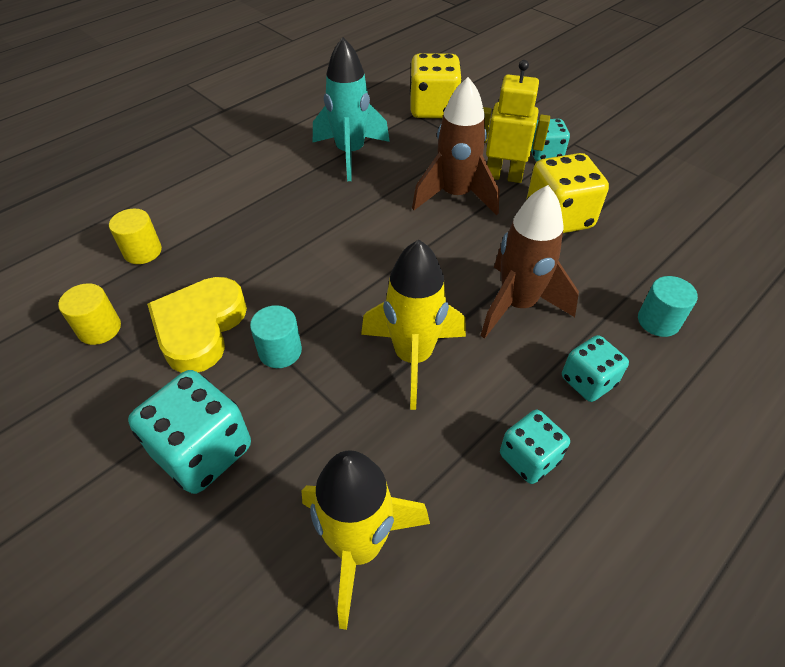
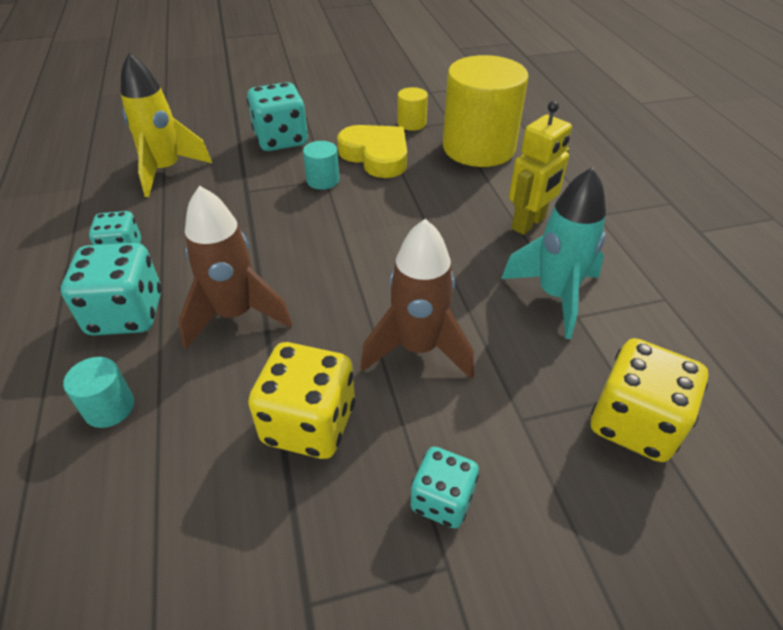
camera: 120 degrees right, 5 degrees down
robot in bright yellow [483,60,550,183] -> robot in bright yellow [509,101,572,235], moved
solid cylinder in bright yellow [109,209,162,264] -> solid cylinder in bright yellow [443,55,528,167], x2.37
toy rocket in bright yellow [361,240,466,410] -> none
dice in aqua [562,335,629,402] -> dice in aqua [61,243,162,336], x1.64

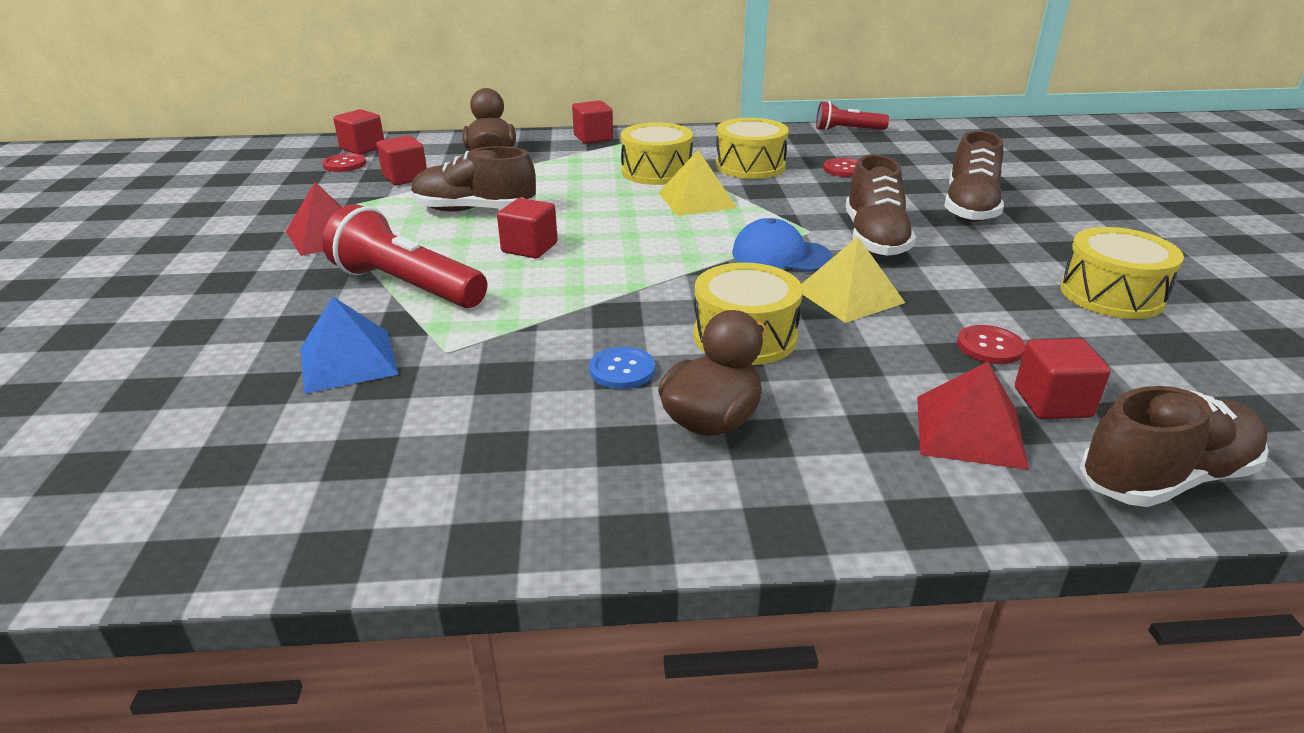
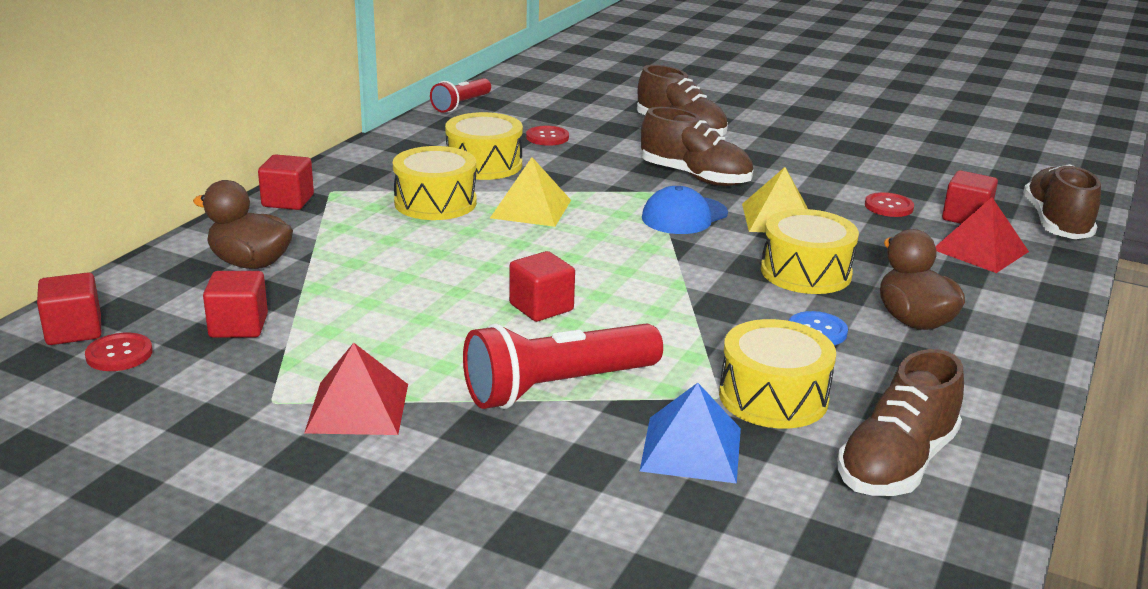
camera: 60 degrees left, 5 degrees down
lace-up shoe in russet [411,146,536,211] -> lace-up shoe in russet [838,349,964,496], moved
drum in bright yellow [1060,227,1184,319] -> drum in bright yellow [719,319,836,429], moved

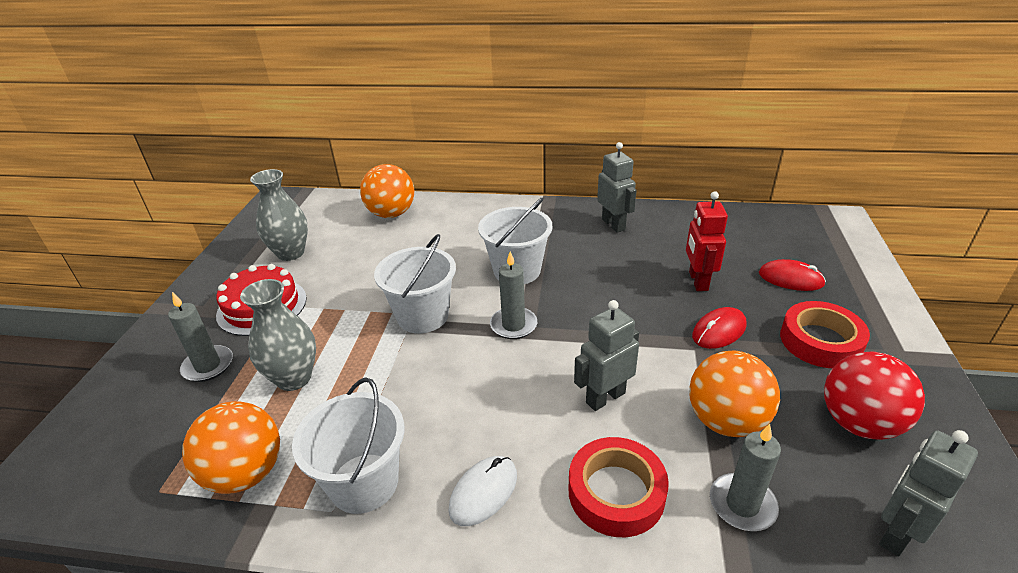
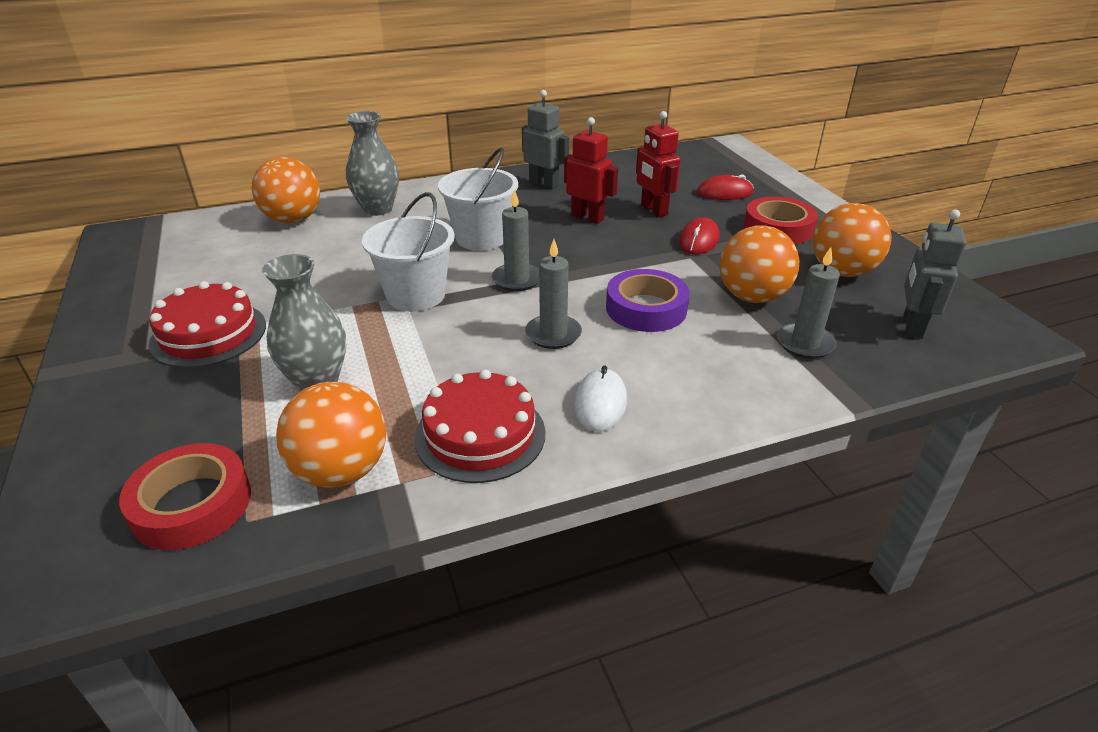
camera: 30 degrees left, 0 degrees up
vase in ash-grey [250,169,308,261] -> vase in ash-grey [346,111,399,216], moved
candle in ash-grey [168,292,233,382] -> candle in ash-grey [525,239,582,349], moved
robot in ash-grey [574,300,639,411] -> tape in purple [606,269,690,332]
sphere in crimson [824,352,925,440] -> sphere in bright orange [813,203,892,277]
bucket in pure white [292,377,404,514] -> layer cake in crimson [414,369,545,483]
tape in crimson [569,437,669,537] -> tape in crimson [119,443,251,550], moved
none -> robot in crimson [564,117,618,224]

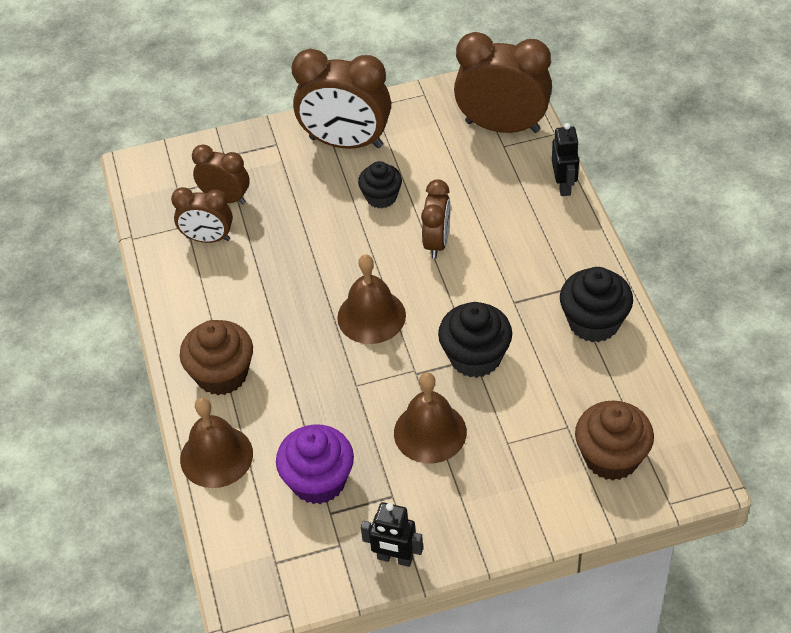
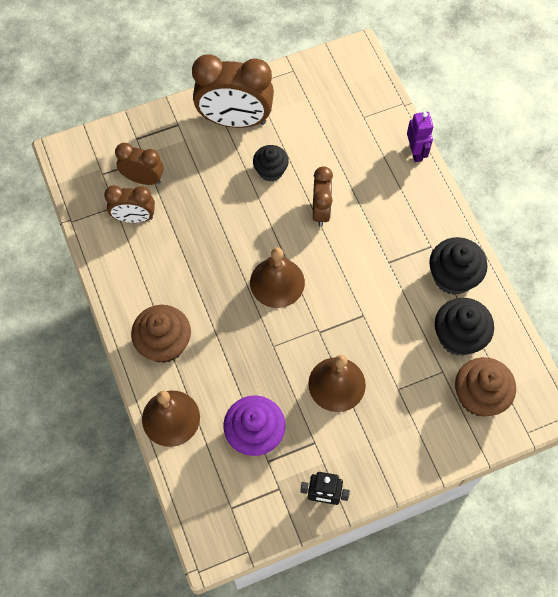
camera: 10 degrees left, 15 degrees up
alarm clock in russet [454,32,552,133] -> none
robot in ebony [552,123,579,196] -> robot in purple [407,112,433,162]
muffin in ebony [438,302,512,378] -> muffin in ebony [435,298,494,356], moved

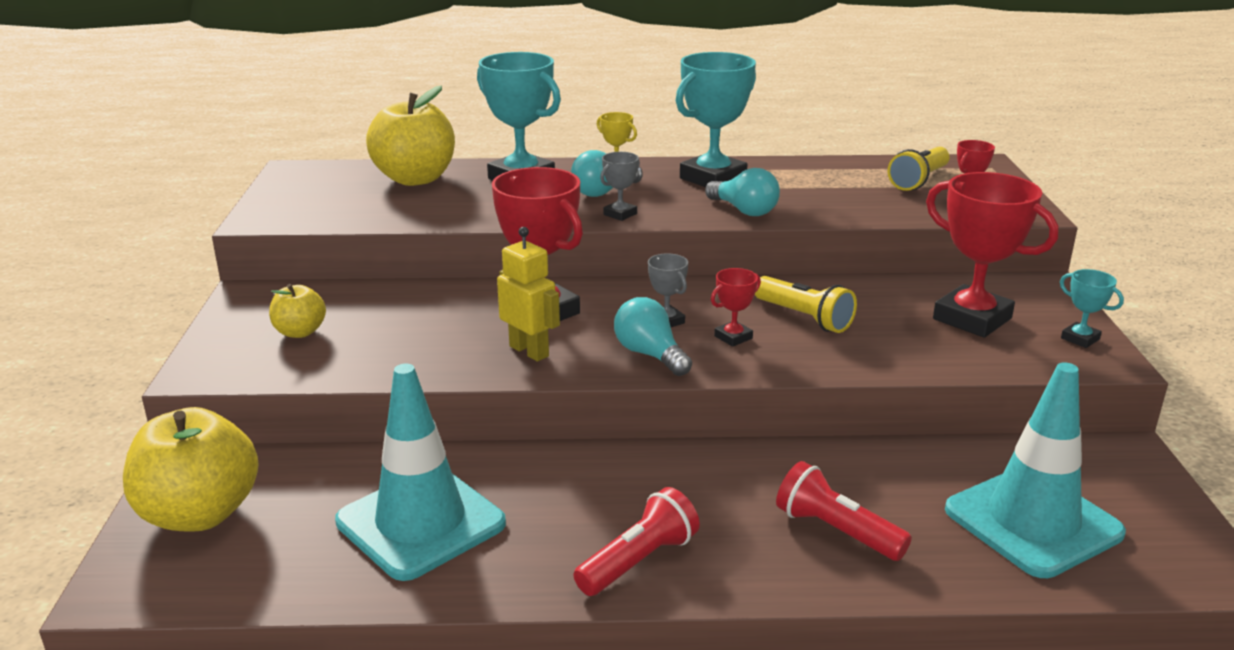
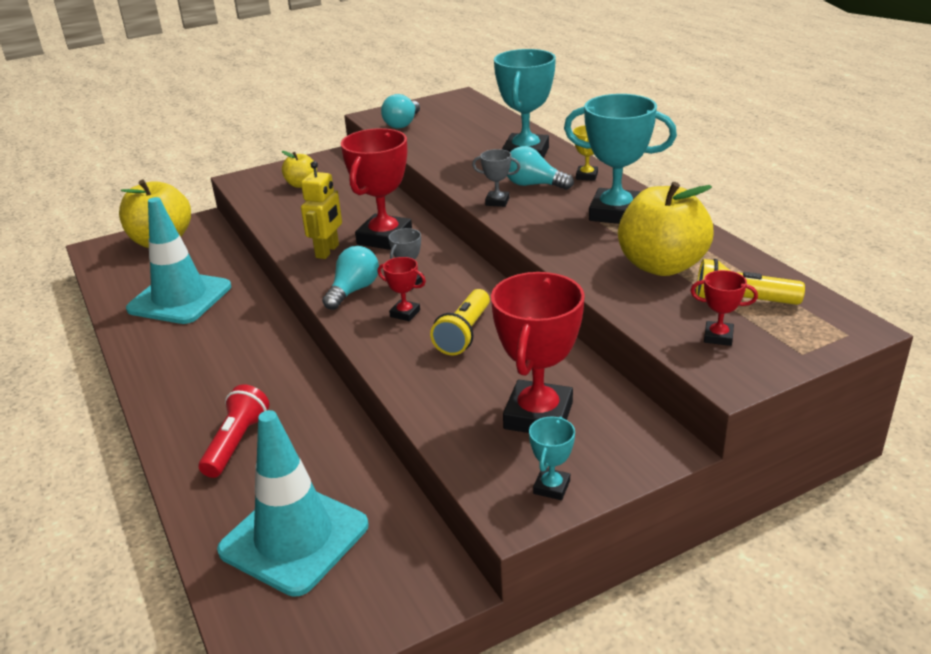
camera: 65 degrees right, 5 degrees up
apple in bright yellow [366,86,455,186] -> apple in bright yellow [618,182,714,276], moved
light bulb in aqua [705,168,780,216] -> light bulb in aqua [381,94,420,128], moved
torch in crimson [573,487,700,596] -> none

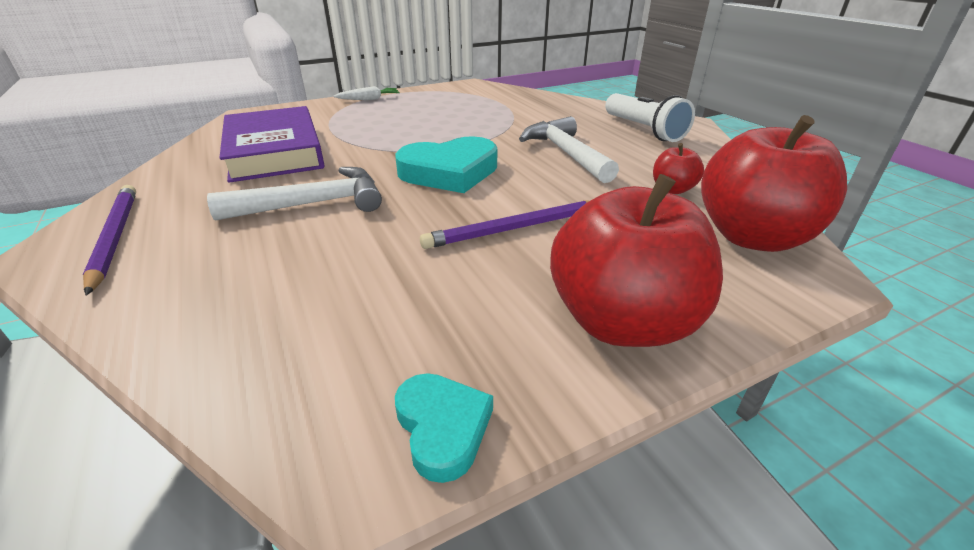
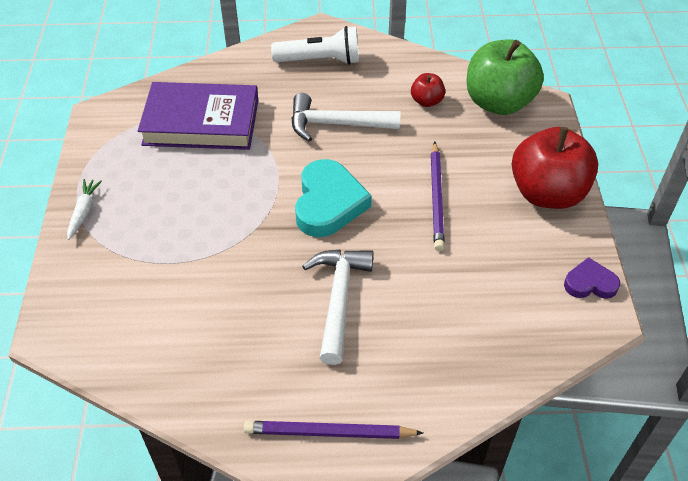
camera: 65 degrees left, 15 degrees up
hardcover in purple [219,106,325,183] -> hardcover in purple [138,82,259,150], moved
apple in crimson [701,115,847,252] -> apple in green [467,39,544,115]
love heart in aqua [395,373,493,483] -> love heart in purple [564,257,620,299]

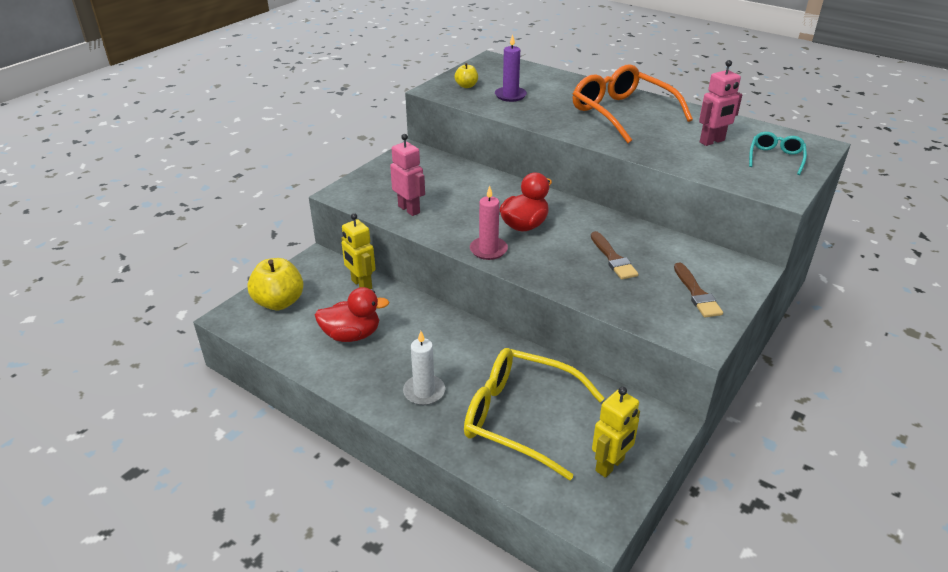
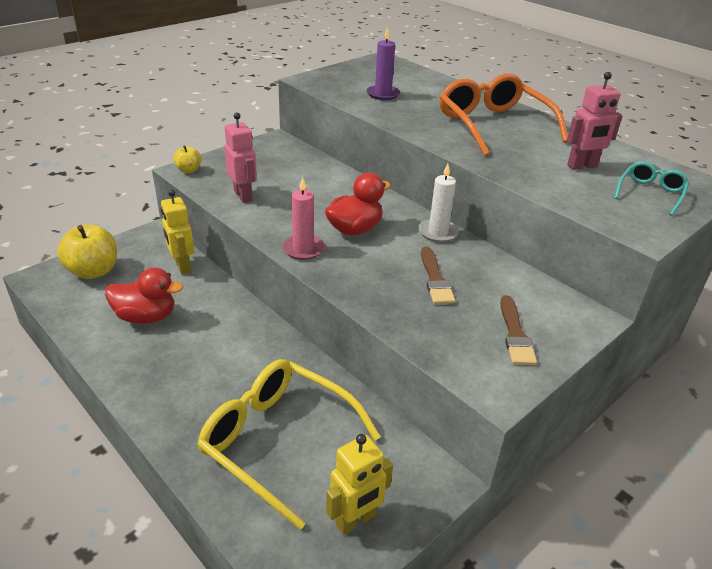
camera: 10 degrees right, 0 degrees up
apple in bright yellow [454,63,478,88] -> apple in bright yellow [173,145,201,173], moved
candle in pure white [403,331,445,405] -> candle in pure white [419,164,459,242], moved

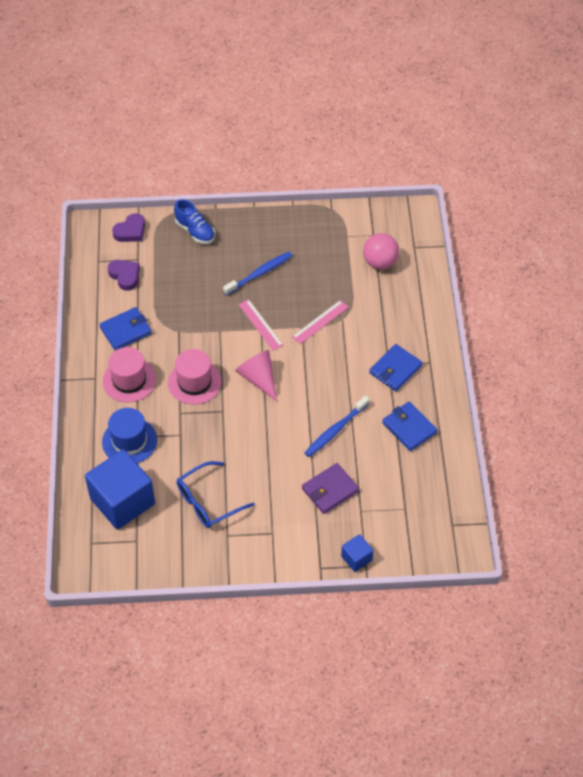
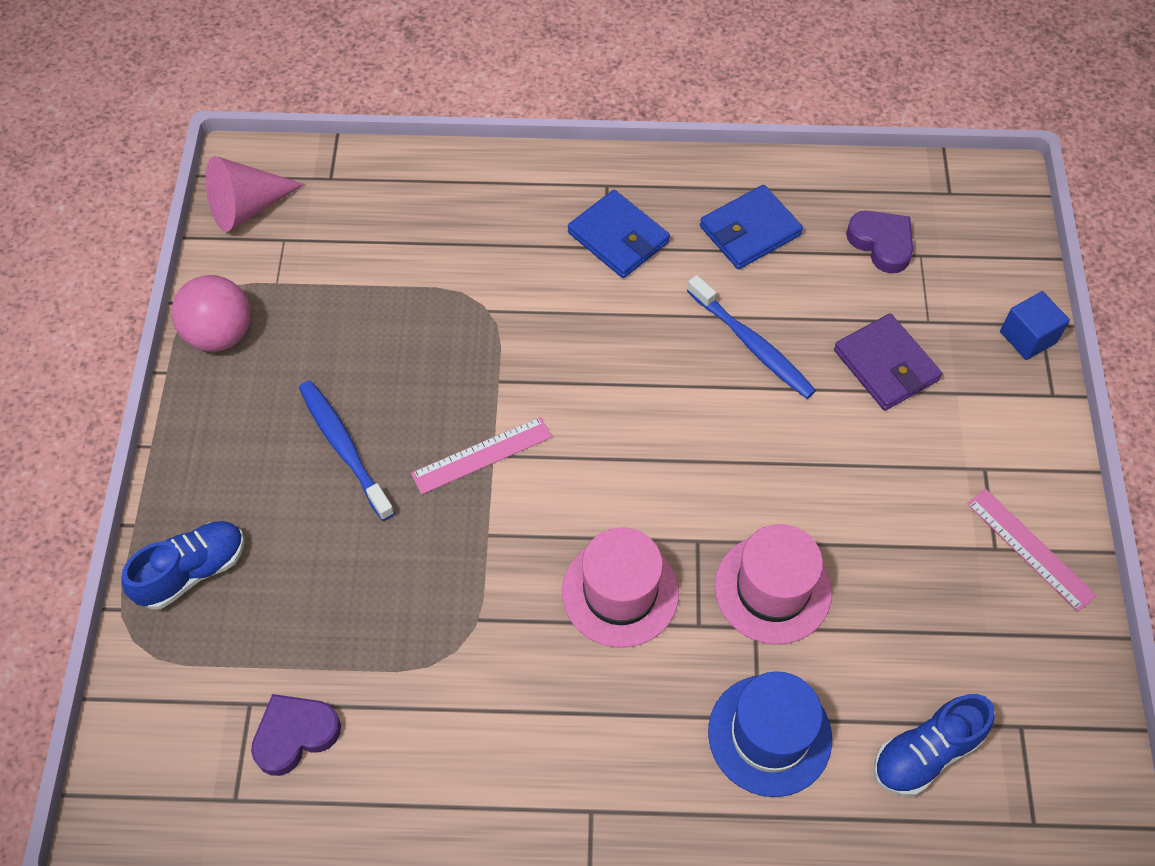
camera: 85 degrees left, 5 degrees up
love heart in purple [112,213,145,242] -> love heart in purple [846,211,913,273], moved
sphere in rose-pink [363,233,399,270] -> sphere in rose-pink [172,275,251,352], moved
straightedge in rose-pink [292,300,349,344] -> straightedge in rose-pink [967,489,1097,612], moved
wallet in cobalt [99,307,152,351] -> none
tall hat in rose-pink [103,347,156,403] -> tall hat in rose-pink [714,524,832,644], moved
cone shape in rose-pink [235,350,277,401] -> cone shape in rose-pink [206,156,305,232], moved
solid cube in cobalt [85,449,155,530] -> lace-up shoe in cobalt [874,694,995,796]
eyeglasses in cobalt [177,461,255,528] -> none

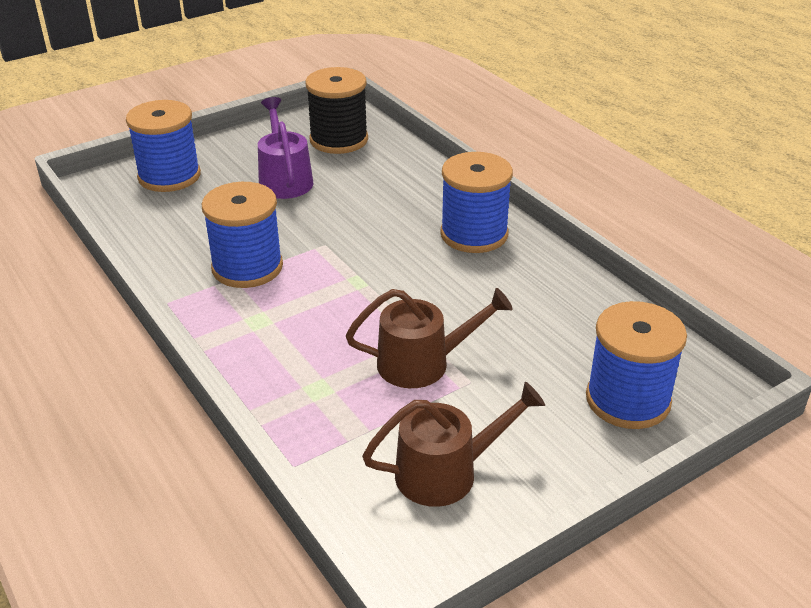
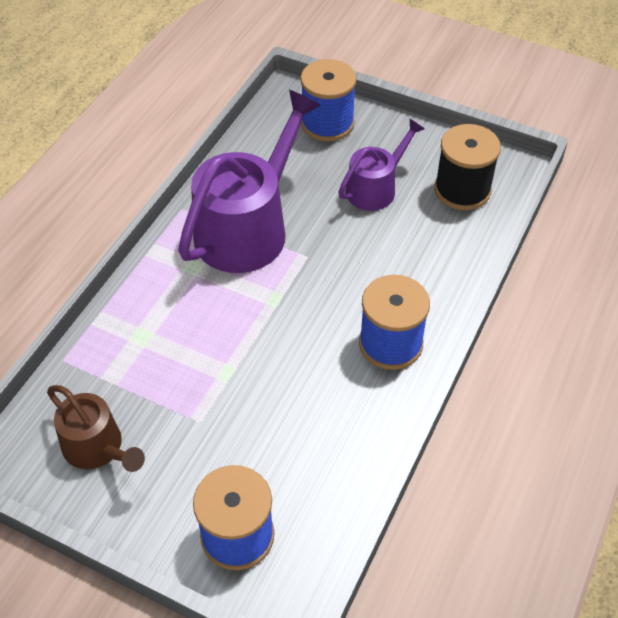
camera: 60 degrees right, 15 degrees up
reel of thread in cobalt [202,182,283,288] -> sprinkling can in purple [178,90,321,273]
sprinkling can in russet [346,288,513,388] -> none

